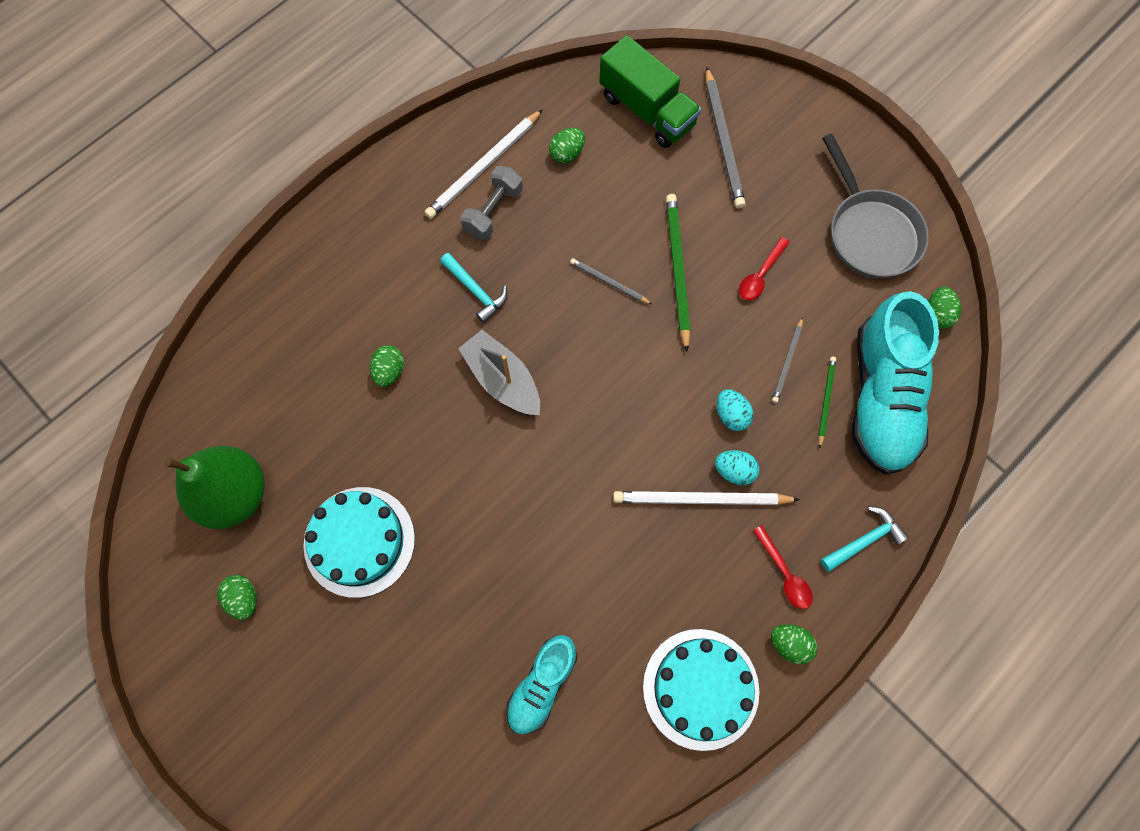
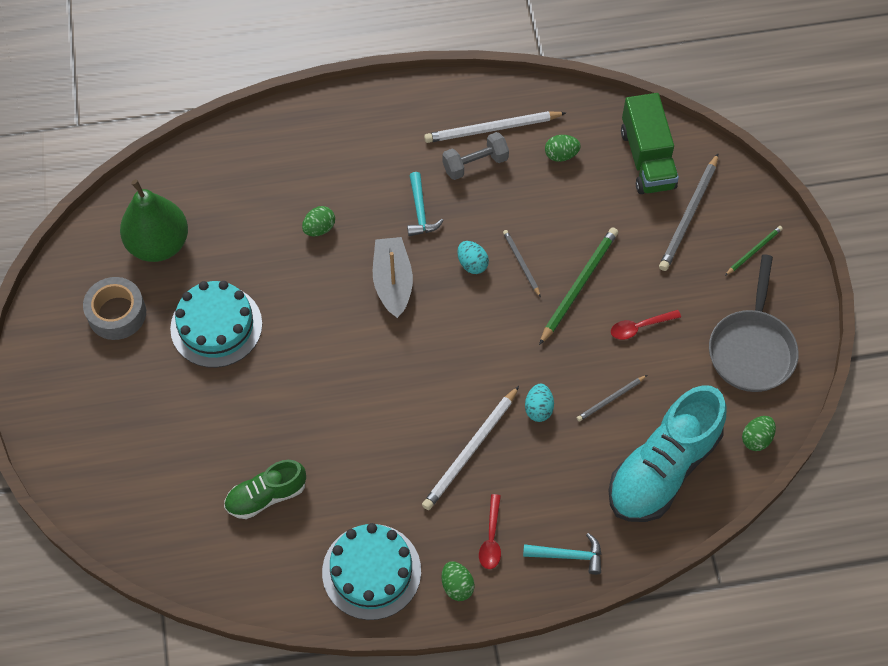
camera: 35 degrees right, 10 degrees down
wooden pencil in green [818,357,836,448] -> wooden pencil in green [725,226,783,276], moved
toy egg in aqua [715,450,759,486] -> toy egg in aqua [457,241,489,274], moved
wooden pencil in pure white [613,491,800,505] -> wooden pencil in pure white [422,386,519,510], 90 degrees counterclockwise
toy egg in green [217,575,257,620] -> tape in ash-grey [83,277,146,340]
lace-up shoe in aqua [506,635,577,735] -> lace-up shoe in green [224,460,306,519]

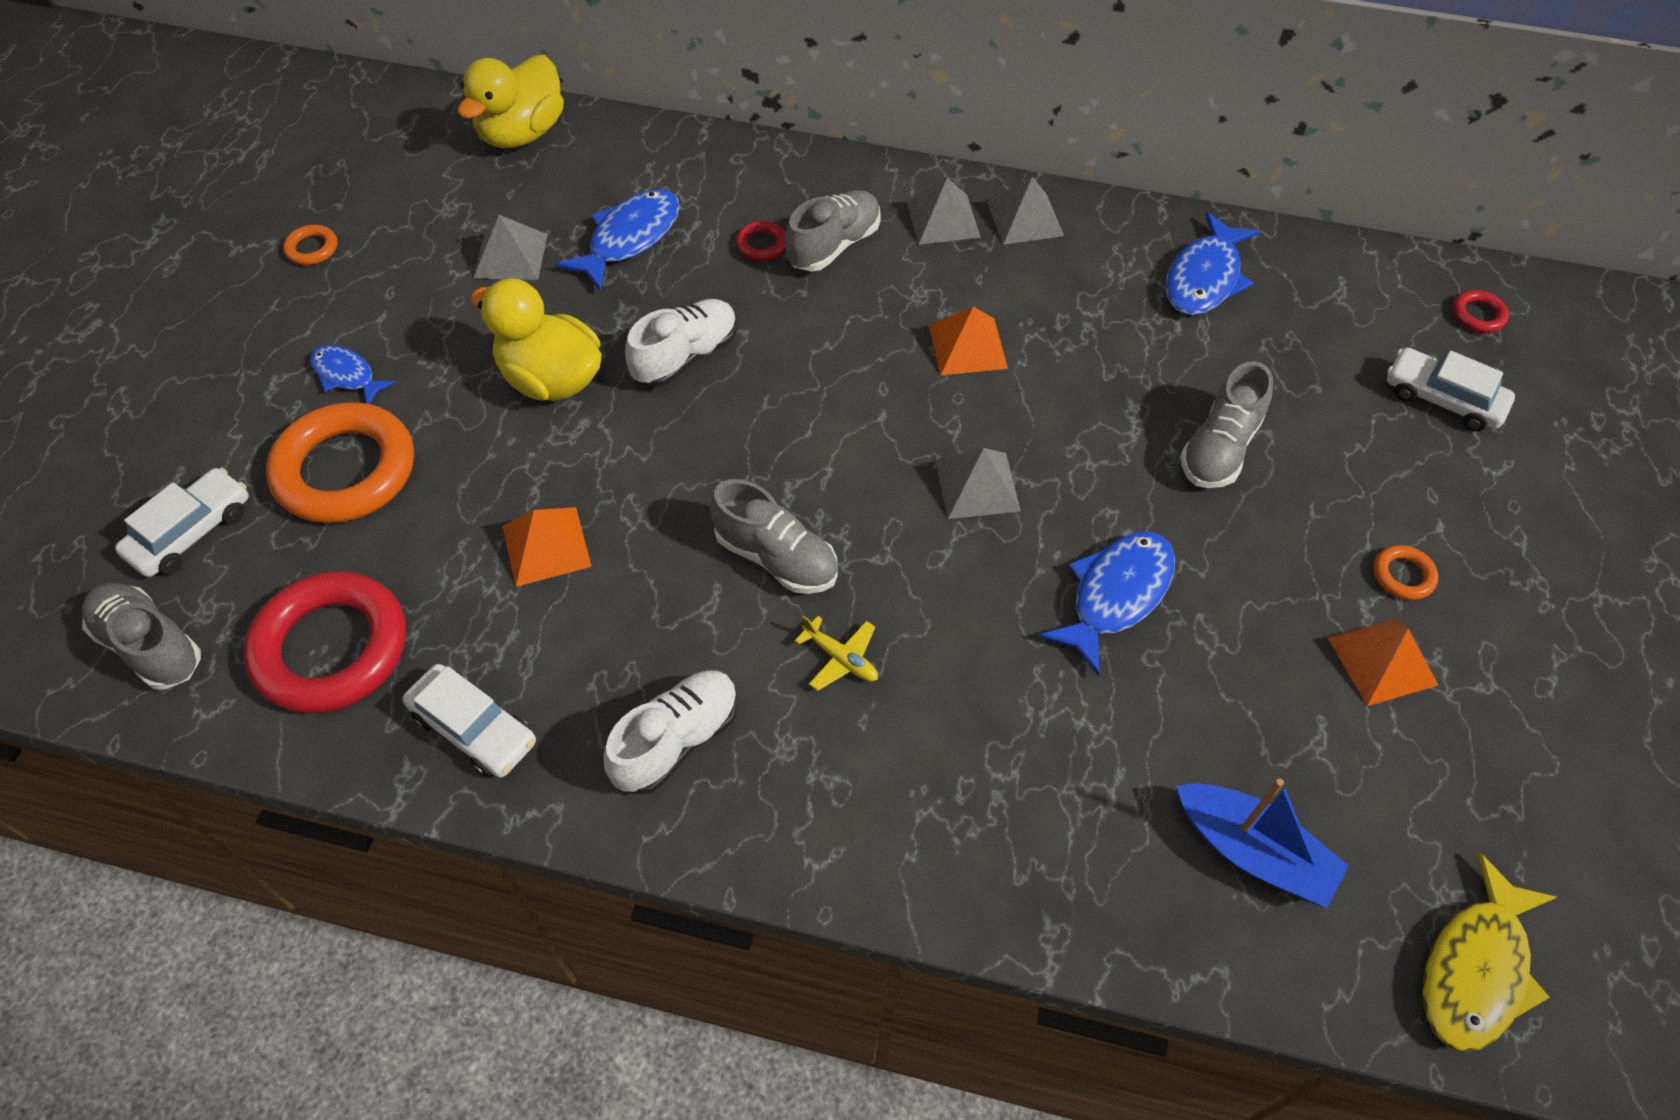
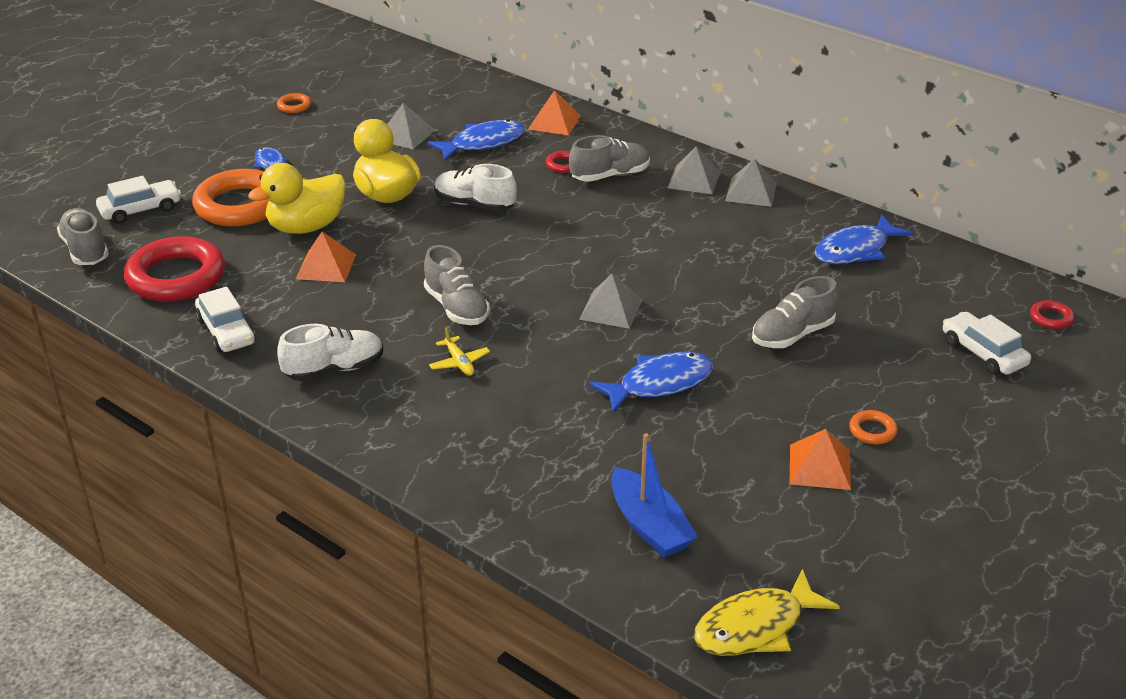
camera: 25 degrees right, 20 degrees down
duck in bright yellow [458,55,564,148] -> duck in bright yellow [248,163,346,234], moved
lace-up shoe in pure white [625,299,737,387] -> lace-up shoe in pure white [434,164,517,212], 135 degrees counterclockwise
pyramid in bright orange [929,307,1008,376] -> pyramid in bright orange [528,90,581,135], moved

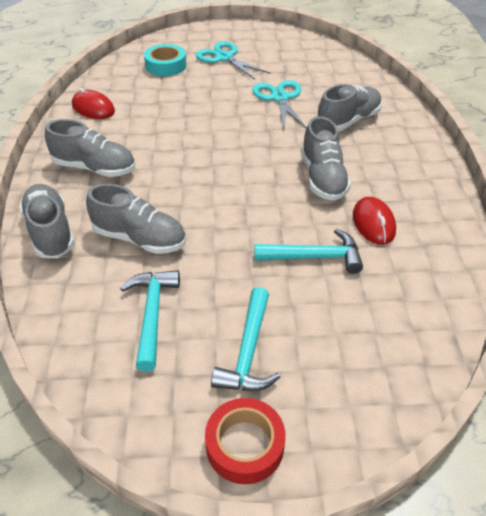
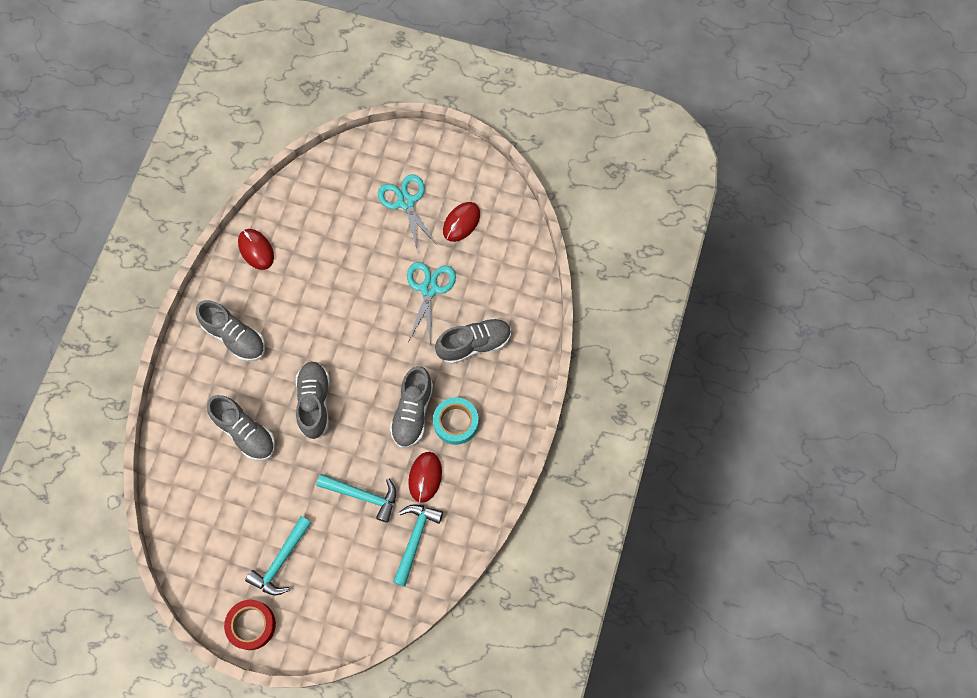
camera: 20 degrees right, 25 degrees up
tape in aqua [144,44,186,76] -> tape in aqua [433,397,479,445], moved
lace-up shoe in ash-grey [19,184,75,258] -> lace-up shoe in ash-grey [296,361,330,439], moved
carpenter's hammer in aqua [120,270,180,371] -> carpenter's hammer in aqua [393,504,443,586], moved
none -> PC mouse in crimson [443,202,480,242]

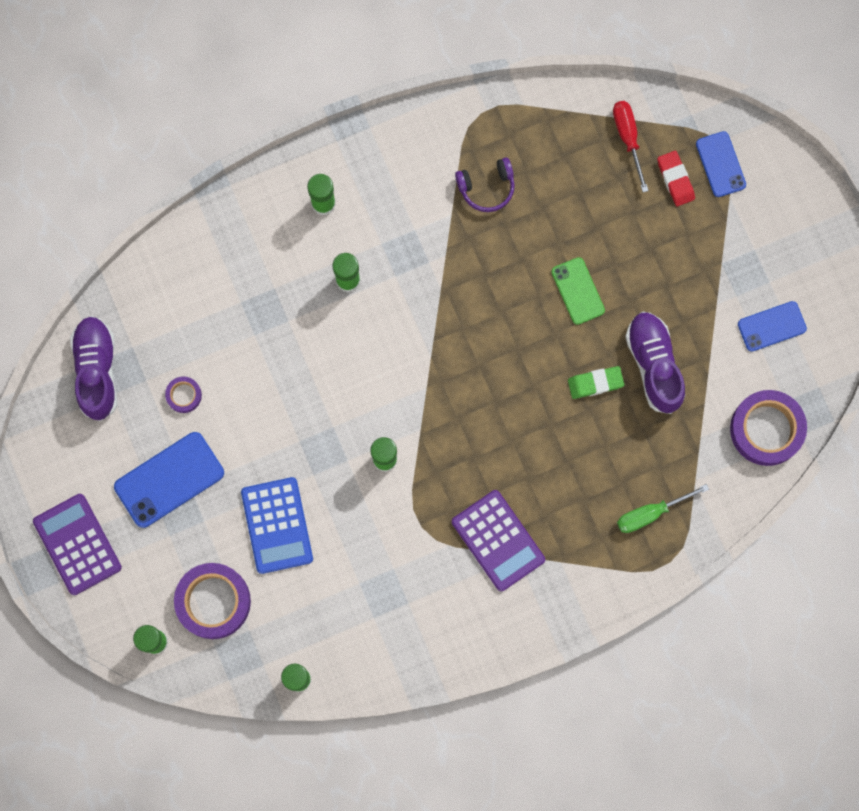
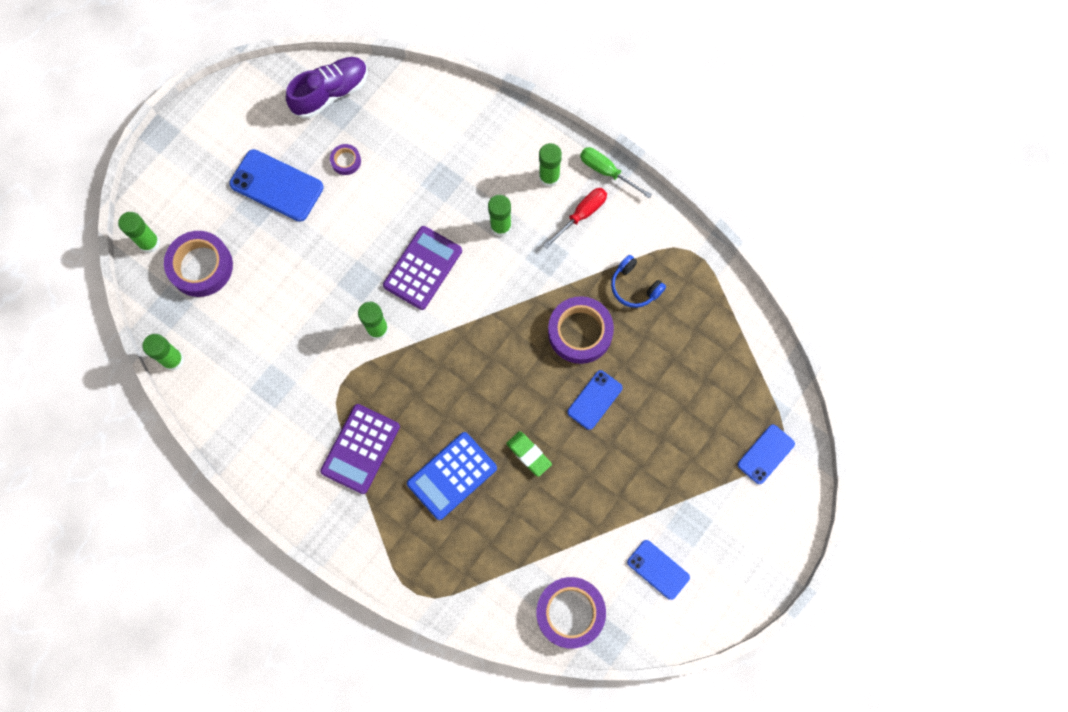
camera: 60 degrees right, 5 degrees down
flat screwdriver in crimson [613,101,648,192] -> flat screwdriver in crimson [544,188,607,248], moved
pencil eraser in crimson [657,151,695,206] -> none
headset in purple [455,157,515,212] -> headset in cobalt [611,255,666,308]
mobile phone in green [551,257,605,325] -> mobile phone in cobalt [567,370,623,430]
lace-up shoe in purple [625,312,685,414] -> none
adding machine in cobalt [241,477,313,574] -> adding machine in cobalt [407,432,497,520], moved
flat screwdriver in green [617,484,709,533] -> flat screwdriver in green [580,147,652,199], moved
adding machine in purple [33,494,122,595] -> adding machine in purple [383,226,462,310], moved
none -> tape in purple [548,296,614,364]

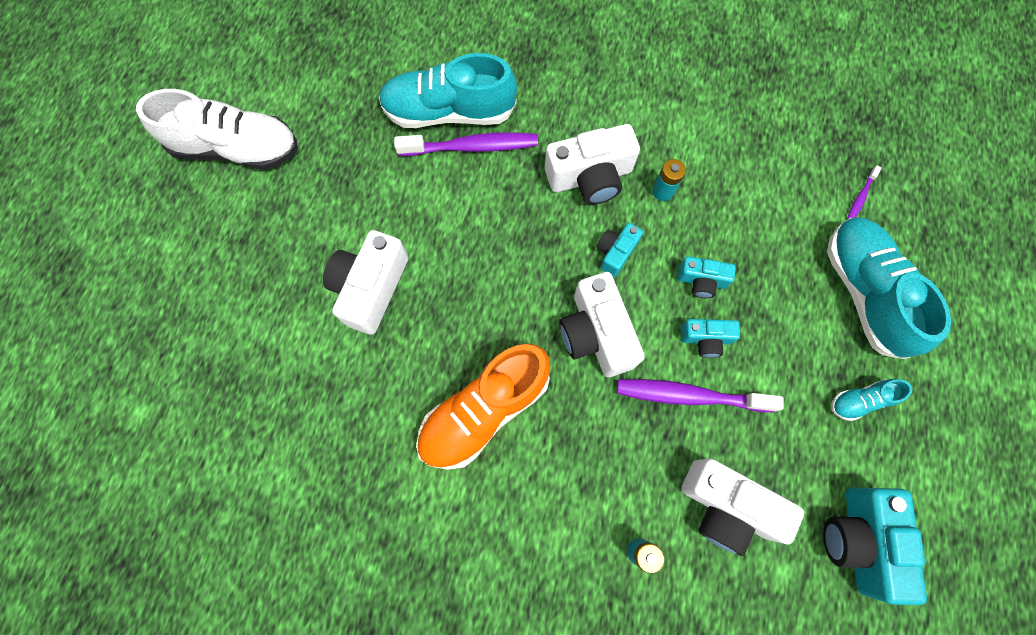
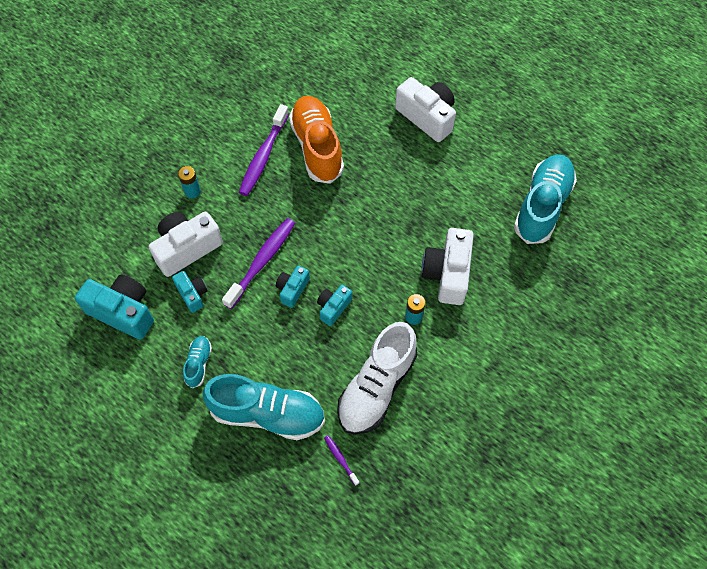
camera: 115 degrees right, 10 degrees down
lace-up shoe in pure white [136,89,298,170] -> lace-up shoe in pure white [337,322,417,435], moved
tooth brush in purple [394,132,538,156] -> tooth brush in purple [239,104,289,196], moved
camera in aqua [596,223,643,277] -> camera in aqua [172,271,208,313], moved
camera in pure white [559,272,645,377] -> none

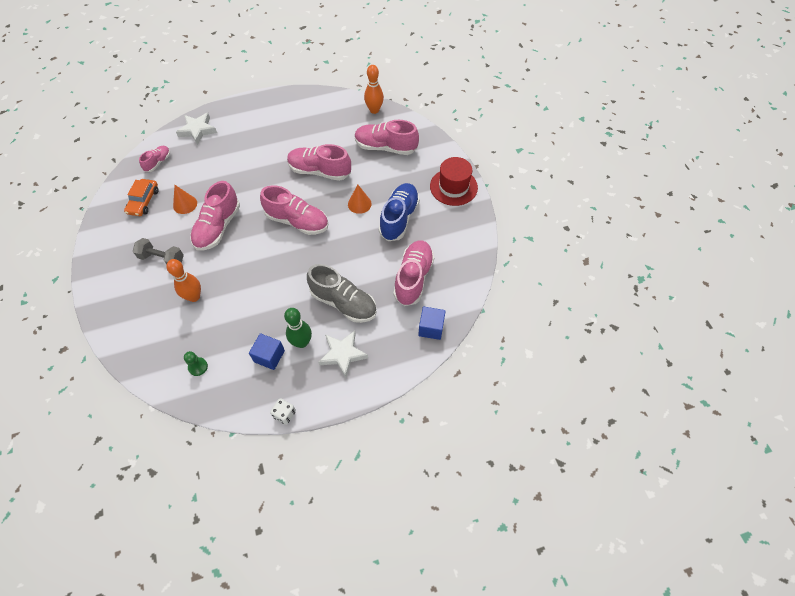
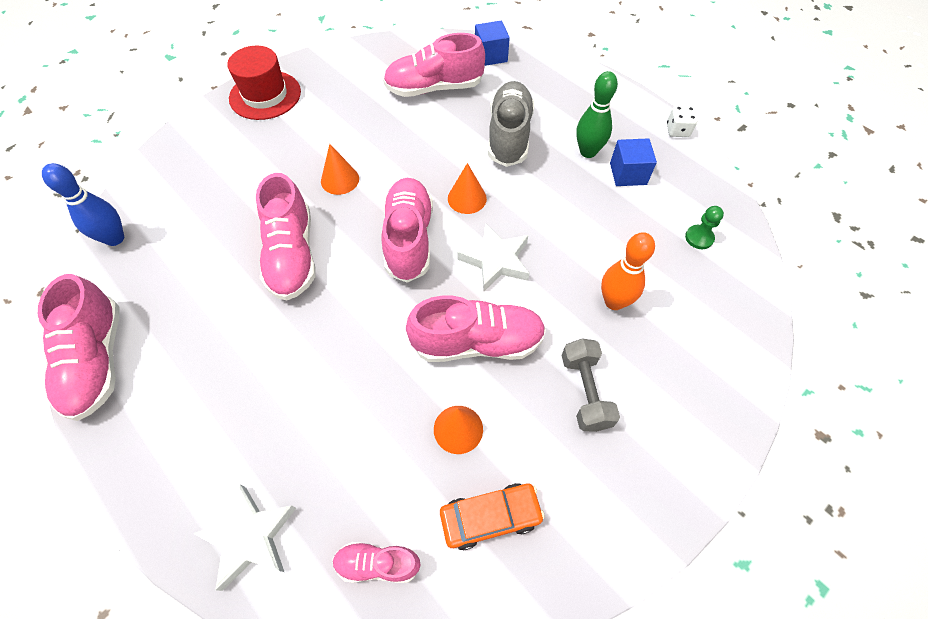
camera: 115 degrees left, 0 degrees up
skittle in bright orange [364,65,384,114] -> skittle in cobalt [42,163,124,246]
lace-up shoe in rose-pink [355,120,419,155] -> lace-up shoe in rose-pink [38,274,120,421], moved
lace-up shoe in cobalt [379,183,420,241] -> none
star in pure white [318,331,368,378] -> star in pure white [457,223,530,291], moved
none -> cone shape in bright orange [448,163,487,214]

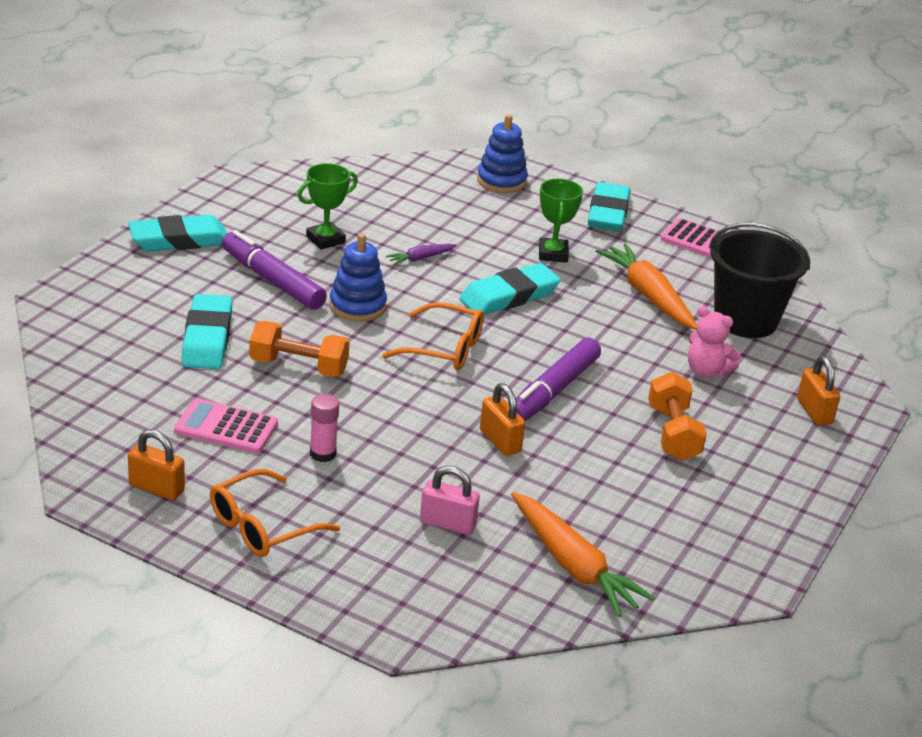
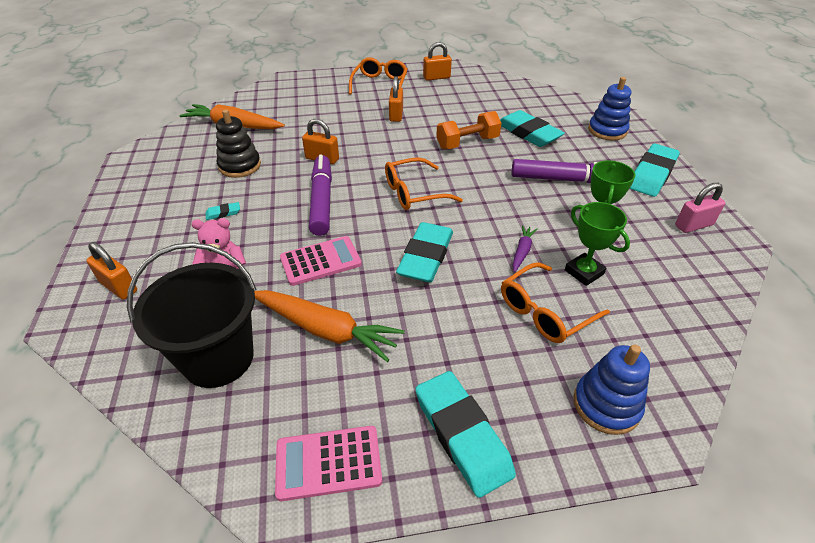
camera: 145 degrees right, 10 degrees up
award cup in green [539,179,583,263] -> award cup in green [565,202,630,286], moved
stacking toy in cobalt [329,233,387,322] -> stacking toy in cobalt [588,77,631,141], moved
hand weight in bright orange [648,372,707,461] -> pencil eraser in aqua [205,202,240,220]
glue in rose-pink [310,394,339,462] -> small lock in bright orange [389,76,403,122]
adding machine in rose-pink [174,399,278,453] -> adding machine in rose-pink [280,236,362,286], moved
small lock in rose-pink [420,466,480,535] -> small lock in rose-pink [675,183,725,233], moved
none -> stacking toy in ebony [216,109,261,178]
none -> eyeglasses in bright orange [501,262,610,343]

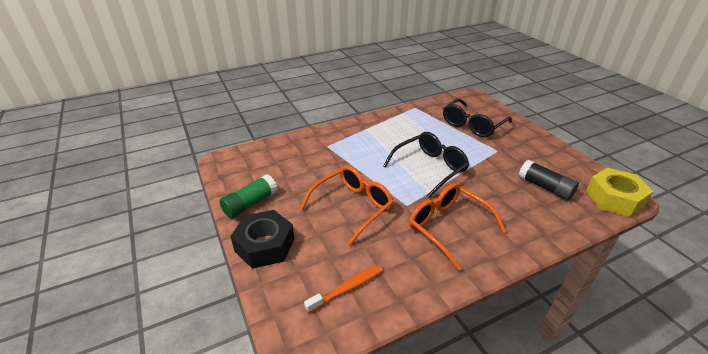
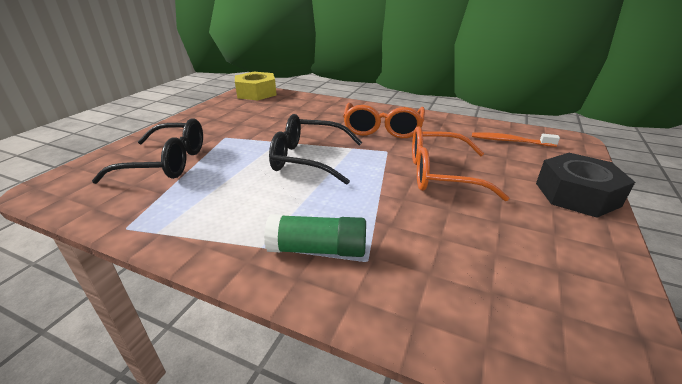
camera: 130 degrees left, 5 degrees down
glue in ebony [518,160,579,200] -> none
glue in green [220,174,277,218] -> glue in green [264,214,366,257], moved

